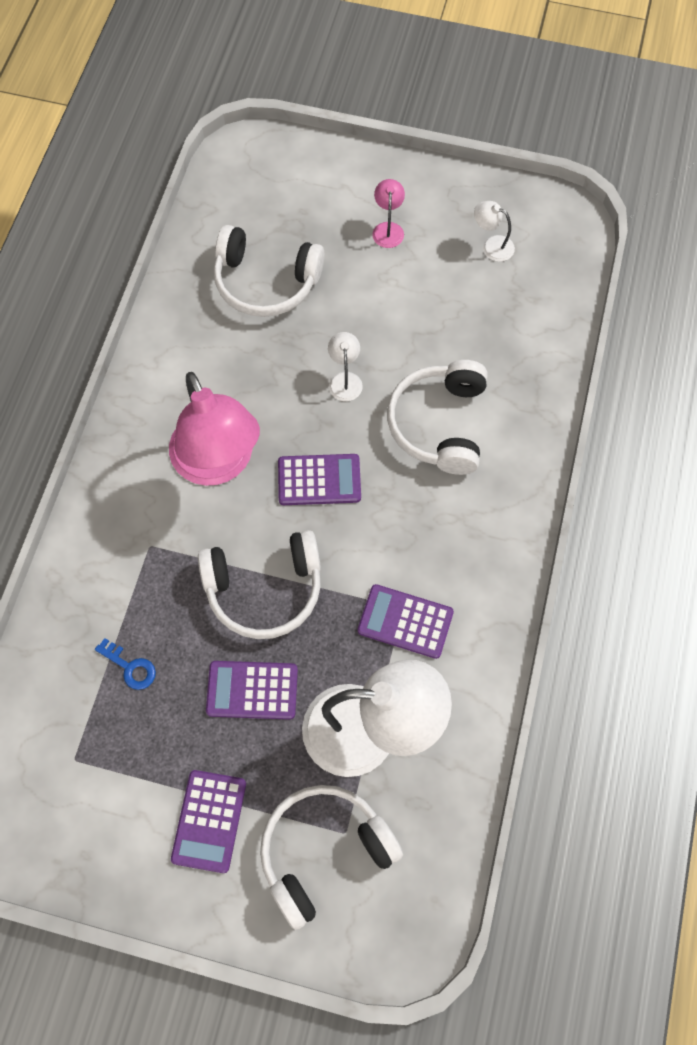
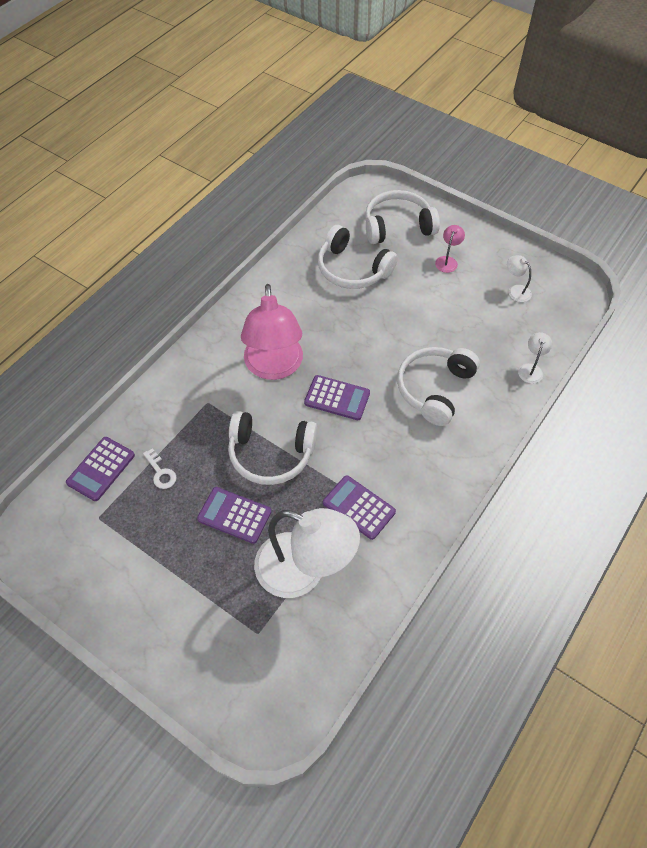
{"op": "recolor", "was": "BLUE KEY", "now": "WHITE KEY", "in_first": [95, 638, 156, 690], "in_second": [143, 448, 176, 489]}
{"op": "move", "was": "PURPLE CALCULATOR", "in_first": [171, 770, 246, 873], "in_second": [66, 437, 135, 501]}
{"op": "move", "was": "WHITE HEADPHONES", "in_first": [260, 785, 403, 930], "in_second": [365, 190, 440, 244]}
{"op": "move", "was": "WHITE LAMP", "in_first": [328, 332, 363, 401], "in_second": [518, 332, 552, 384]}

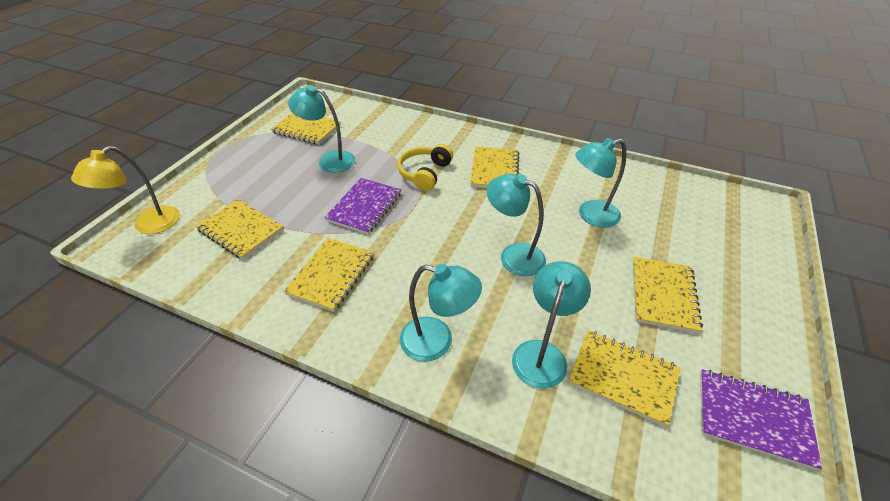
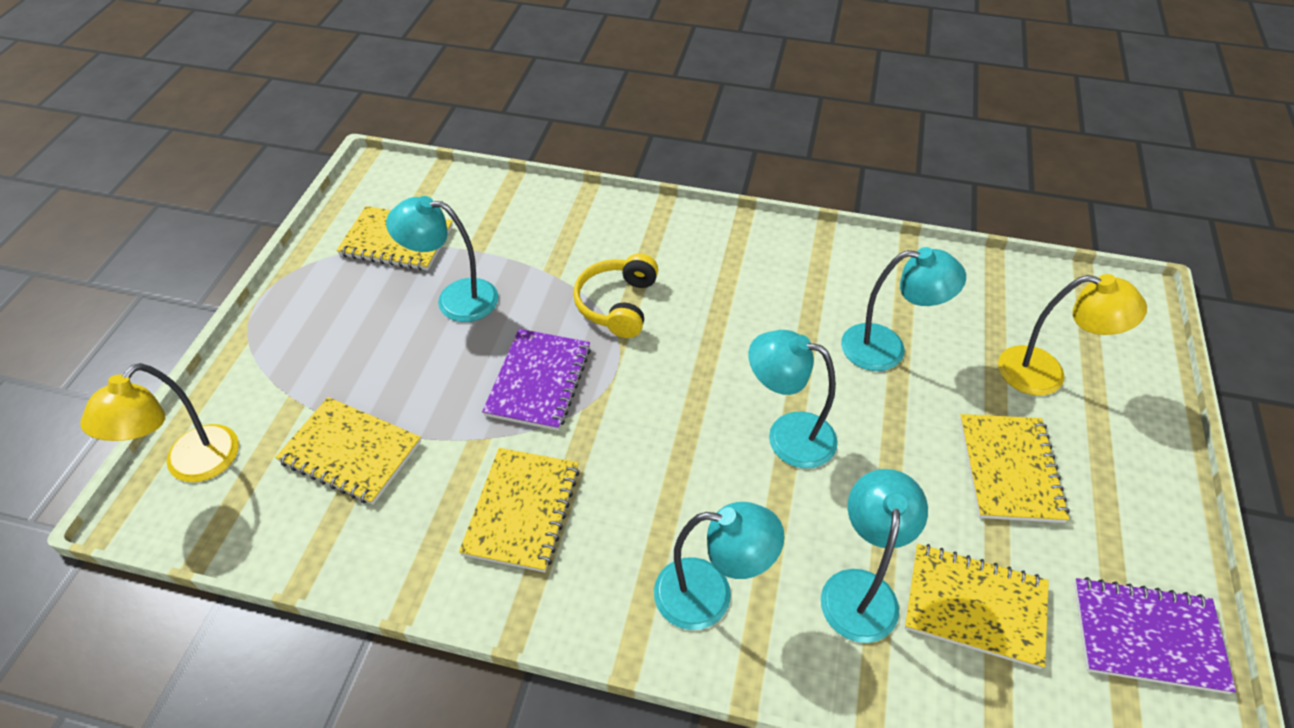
{"op": "delete", "was": "YELLOW NOTEBOOK", "in_first": [470, 147, 519, 188]}
{"op": "rotate", "was": "TURQUOISE LAMP", "in_first": [575, 138, 626, 228], "in_second": [841, 247, 966, 371], "clockwise": -150}
{"op": "insert", "now": "YELLOW LAMP", "in_second": [998, 274, 1147, 396]}

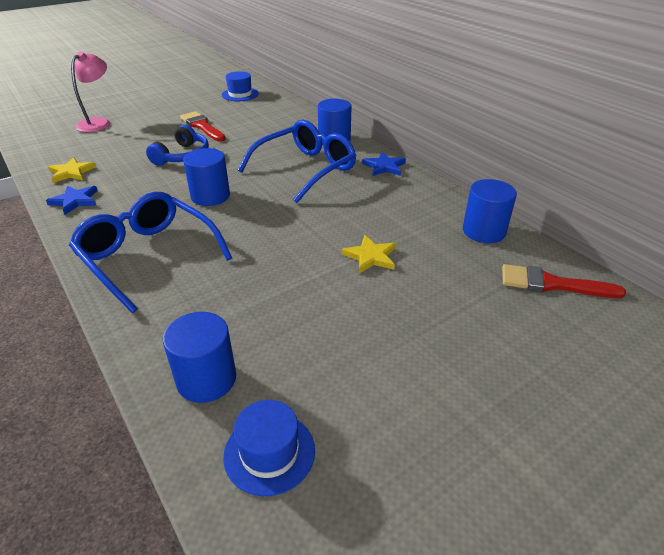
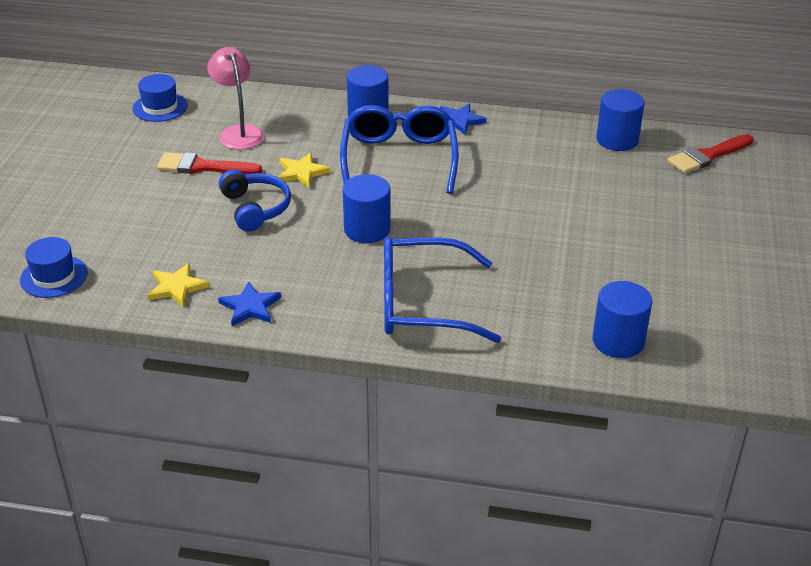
{"op": "move", "was": "PINK LAMP", "in_first": [71, 51, 110, 132], "in_second": [207, 47, 264, 150]}
{"op": "move", "was": "BLUE HAT", "in_first": [223, 400, 315, 496], "in_second": [20, 237, 88, 298]}
{"op": "move", "was": "YELLOW STAR", "in_first": [341, 235, 396, 273], "in_second": [278, 153, 330, 188]}

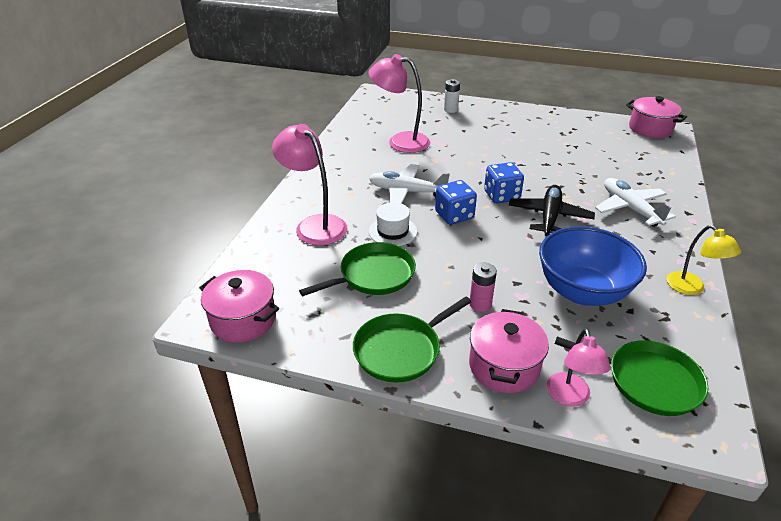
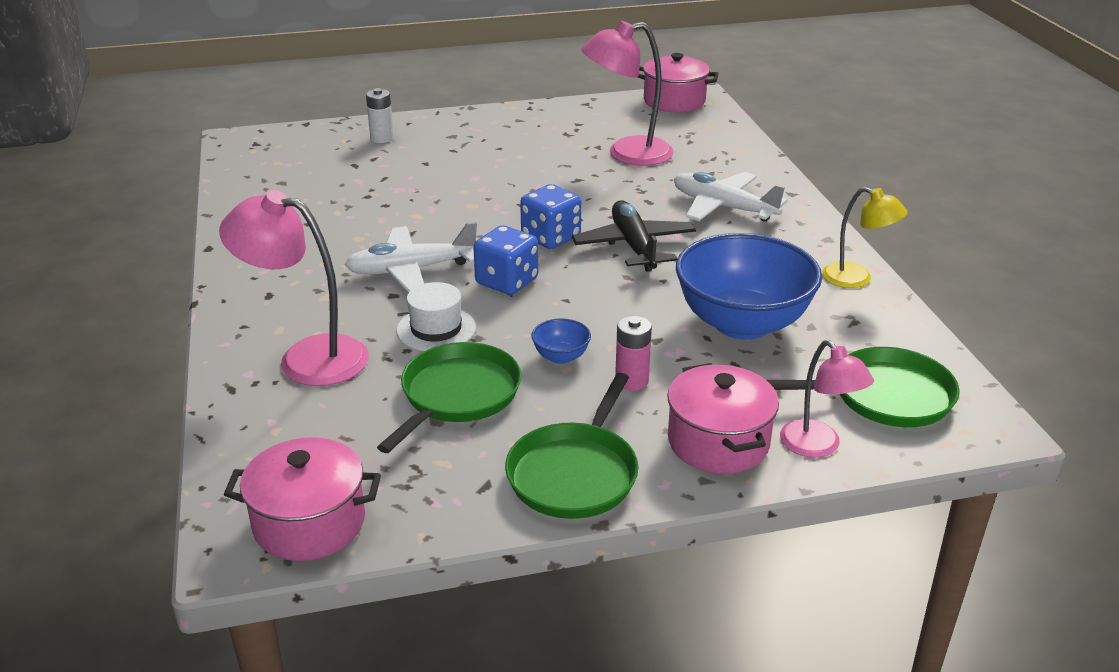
{"op": "move", "was": "PINK LAMP", "in_first": [369, 54, 430, 153], "in_second": [581, 21, 674, 166]}
{"op": "insert", "now": "BLUE BOWL", "in_second": [532, 319, 591, 364]}

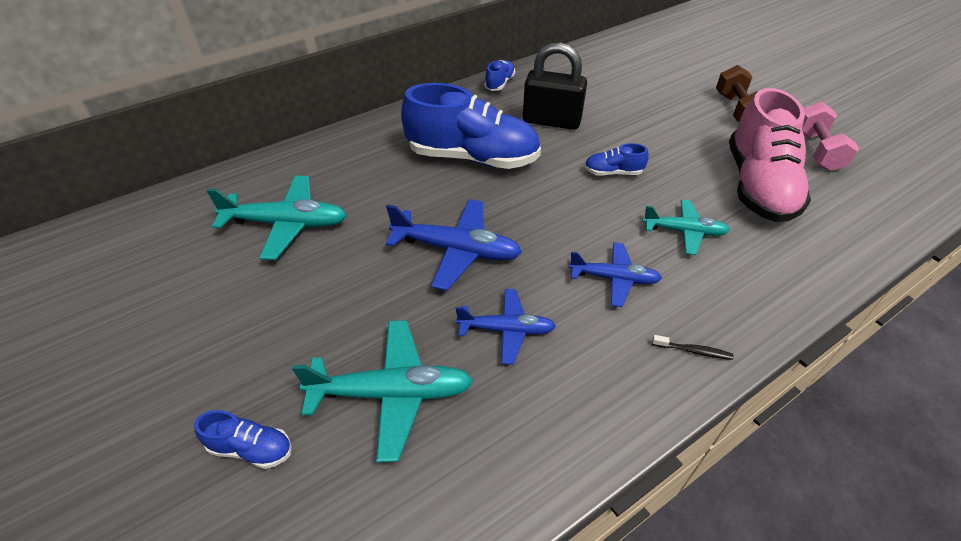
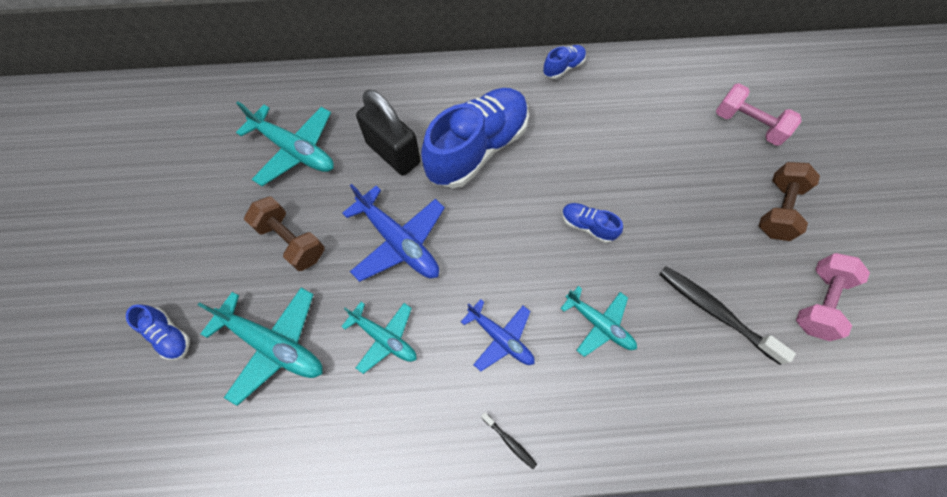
{"op": "rotate", "was": "BLUE SHOE", "in_first": [401, 83, 541, 169], "in_second": [421, 88, 529, 188], "clockwise": -90}
{"op": "recolor", "was": "BLUE PLANE", "now": "TURQUOISE PLANE", "in_first": [456, 289, 556, 364], "in_second": [341, 302, 416, 374]}
{"op": "move", "was": "BLACK PADLOCK", "in_first": [523, 42, 587, 130], "in_second": [356, 89, 421, 175]}
{"op": "replace", "was": "PINK SHOE", "now": "BLACK TOOTHBRUSH", "in_first": [729, 88, 811, 222], "in_second": [659, 266, 796, 365]}
{"op": "insert", "now": "BROWN DUMBBELL", "in_second": [244, 196, 325, 271]}
{"op": "insert", "now": "PINK DUMBBELL", "in_second": [716, 83, 801, 146]}

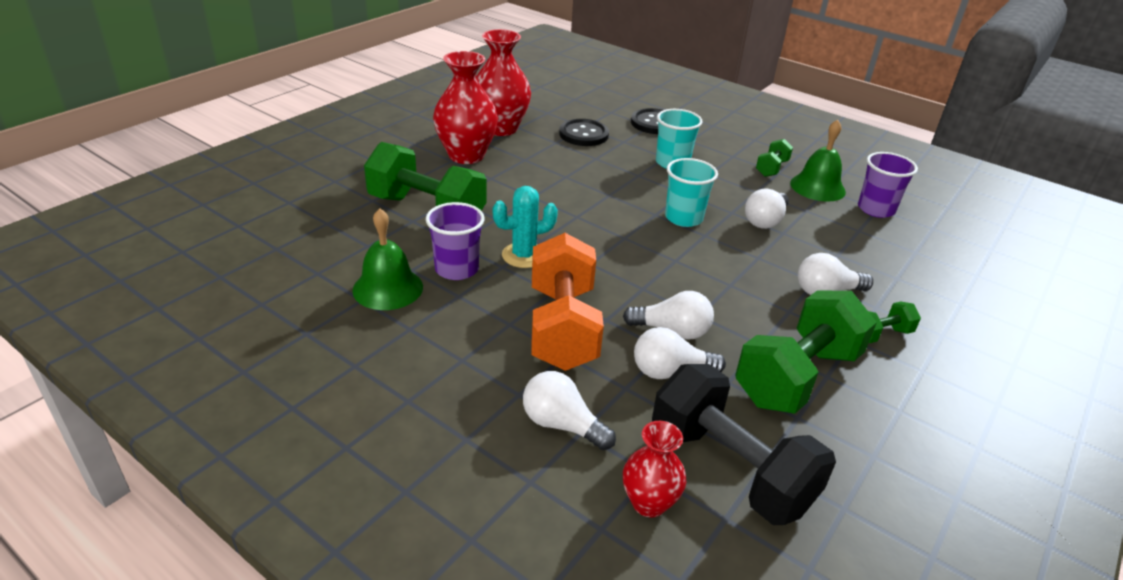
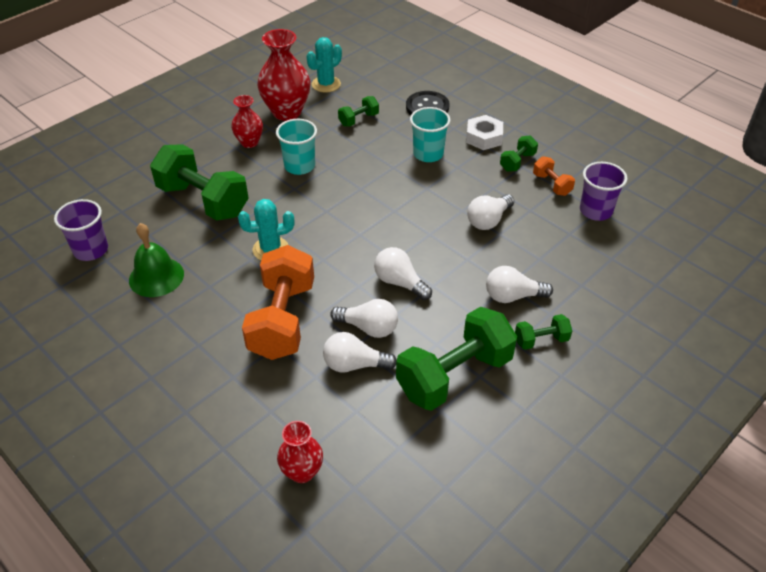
{"op": "move", "was": "PURPLE CUP", "in_first": [426, 202, 485, 280], "in_second": [54, 199, 108, 261]}
{"op": "resize", "was": "RED VASE", "in_first": [433, 51, 498, 164], "in_second": [231, 95, 263, 148], "ratio": 0.58}
{"op": "move", "was": "WHITE LIGHT BULB", "in_first": [523, 371, 616, 450], "in_second": [374, 247, 432, 300]}
{"op": "replace", "was": "BLACK BUTTON", "now": "GREEN DUMBBELL", "in_first": [559, 119, 609, 146], "in_second": [338, 96, 379, 126]}
{"op": "delete", "was": "BLACK DUMBBELL", "in_first": [652, 364, 836, 525]}
{"op": "move", "was": "TURQUOISE CUP", "in_first": [665, 158, 718, 227], "in_second": [276, 119, 317, 175]}
{"op": "replace", "was": "GREEN BELL", "now": "ORANGE DUMBBELL", "in_first": [790, 120, 846, 202], "in_second": [533, 156, 575, 196]}
{"op": "insert", "now": "TURQUOISE CACTUS", "in_second": [307, 37, 342, 93]}
{"op": "insert", "now": "WHITE NUT", "in_second": [466, 115, 503, 150]}

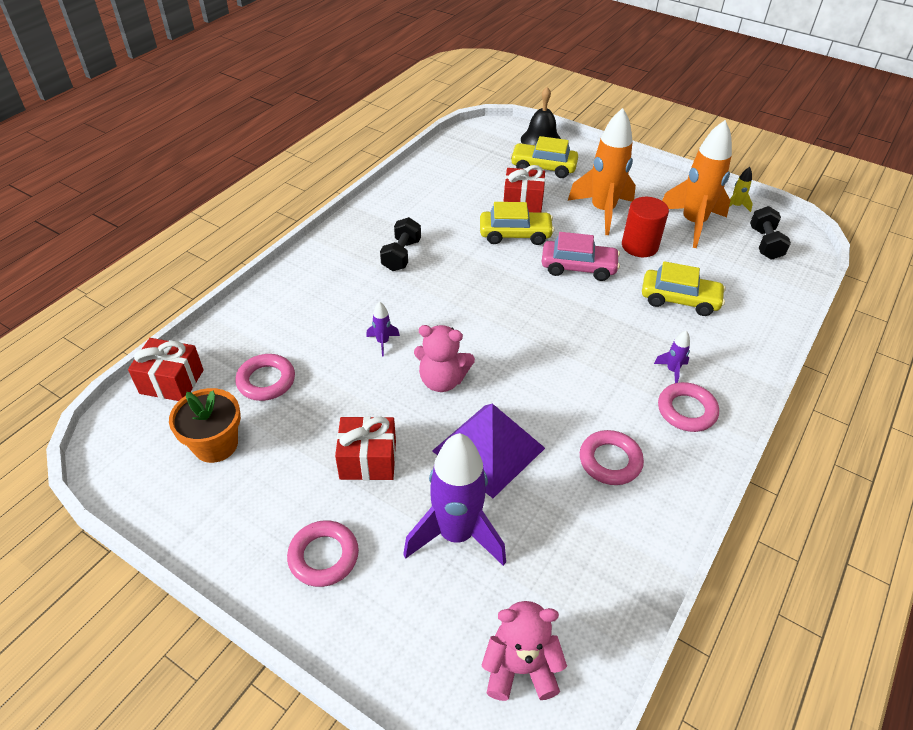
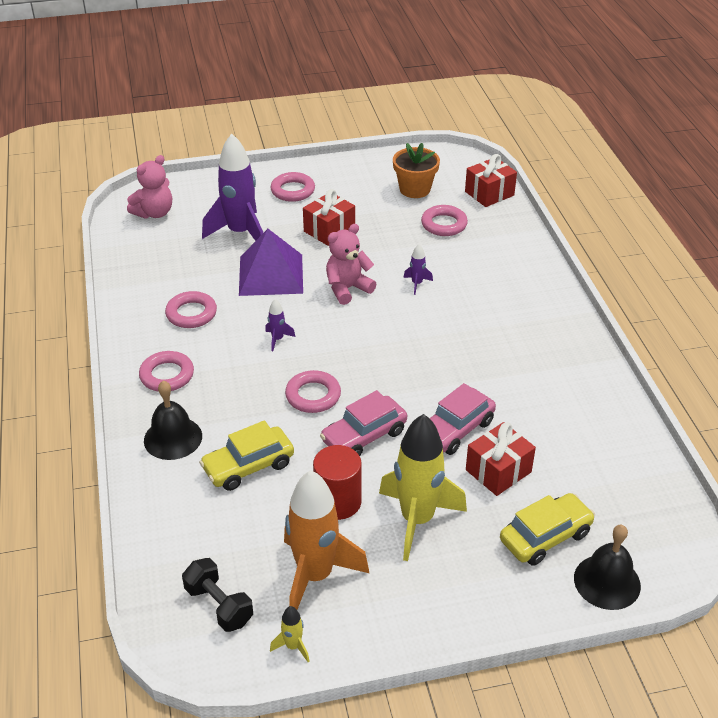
{"op": "delete", "was": "BLACK DUMBBELL", "in_first": [380, 217, 421, 271]}
{"op": "recolor", "was": "YELLOW CAR", "now": "PINK CAR", "in_first": [480, 202, 554, 245], "in_second": [429, 383, 496, 455]}
{"op": "recolor", "was": "ORANGE ROCKET", "now": "YELLOW ROCKET", "in_first": [568, 108, 636, 235], "in_second": [379, 414, 467, 561]}
{"op": "move", "was": "PURPLE ROCKET", "in_first": [654, 330, 690, 383], "in_second": [265, 299, 296, 351]}
{"op": "insert", "now": "BLACK BELL", "in_second": [144, 381, 202, 460]}
{"op": "insert", "now": "PINK RING", "in_second": [285, 370, 341, 413]}

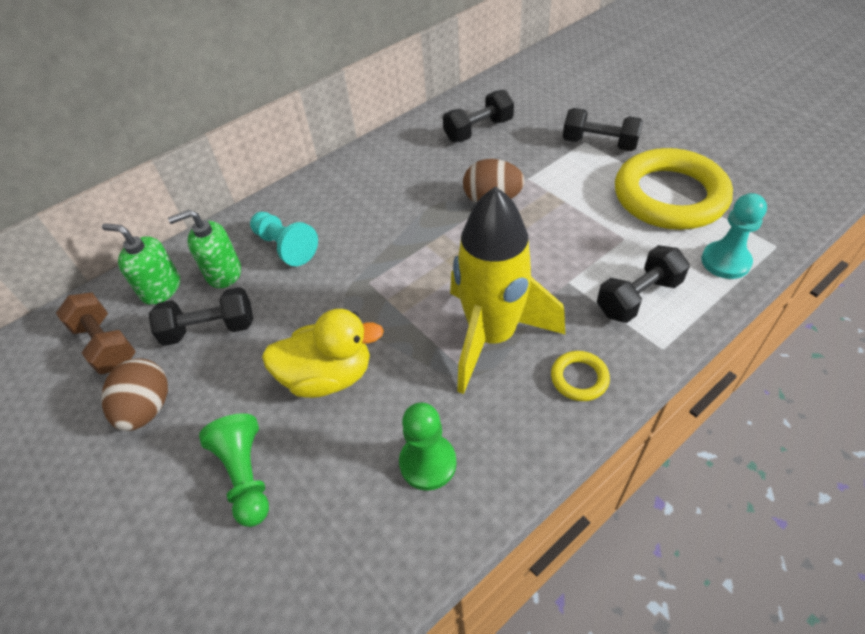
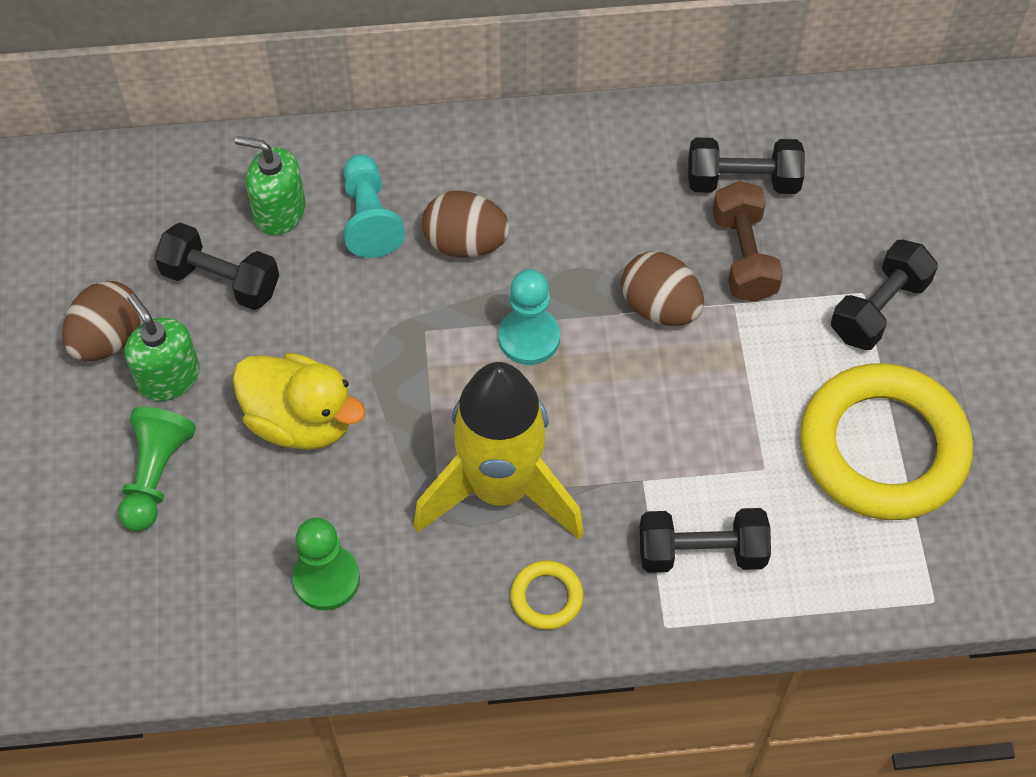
{"op": "move", "was": "BROWN DUMBBELL", "in_first": [56, 293, 136, 374], "in_second": [713, 181, 783, 302]}
{"op": "move", "was": "GREEN SOAP DISPENSER", "in_first": [102, 223, 180, 305], "in_second": [125, 293, 200, 401]}
{"op": "rotate", "was": "BLACK DUMBBELL", "in_first": [563, 108, 643, 151], "in_second": [831, 240, 938, 350], "clockwise": 75}
{"op": "move", "was": "TURQUOISE PAWN", "in_first": [701, 193, 767, 279], "in_second": [498, 270, 560, 365]}
{"op": "insert", "now": "BROWN EGG", "in_second": [422, 190, 510, 258]}

